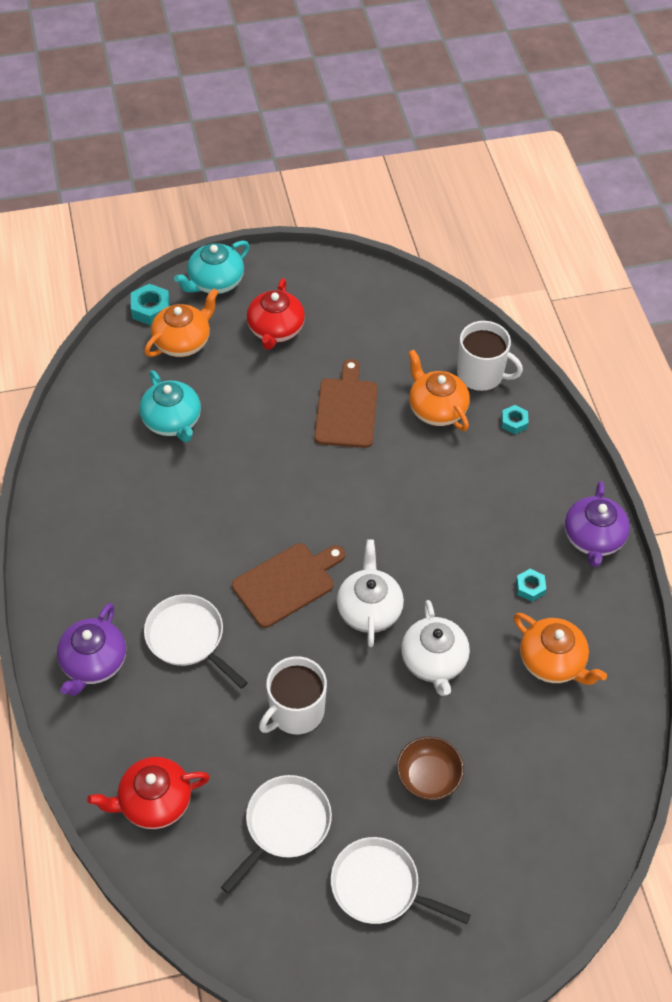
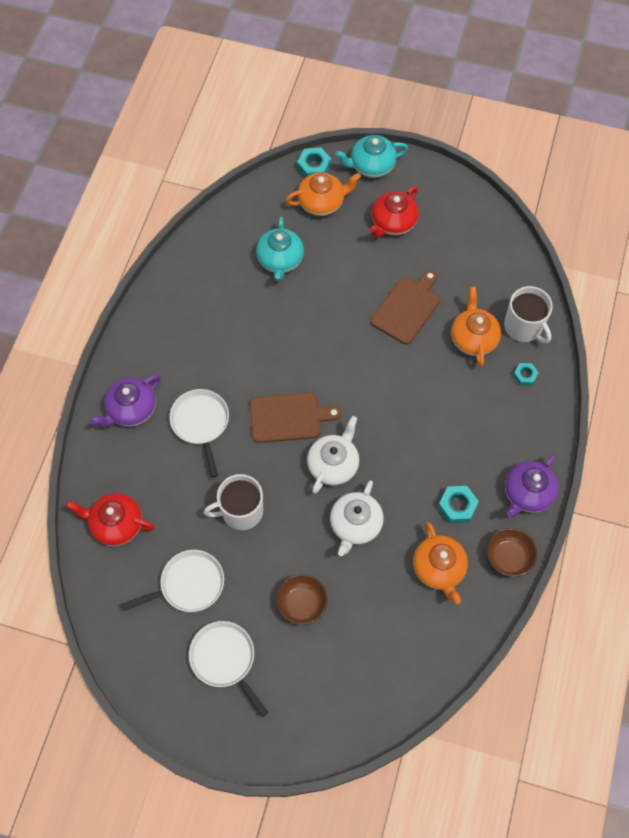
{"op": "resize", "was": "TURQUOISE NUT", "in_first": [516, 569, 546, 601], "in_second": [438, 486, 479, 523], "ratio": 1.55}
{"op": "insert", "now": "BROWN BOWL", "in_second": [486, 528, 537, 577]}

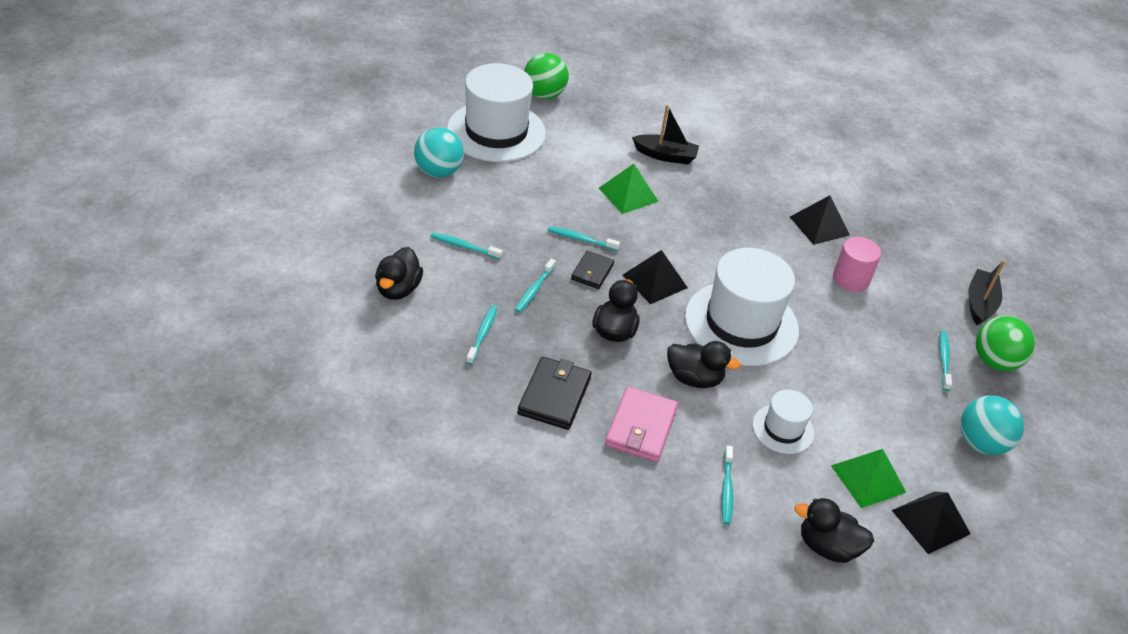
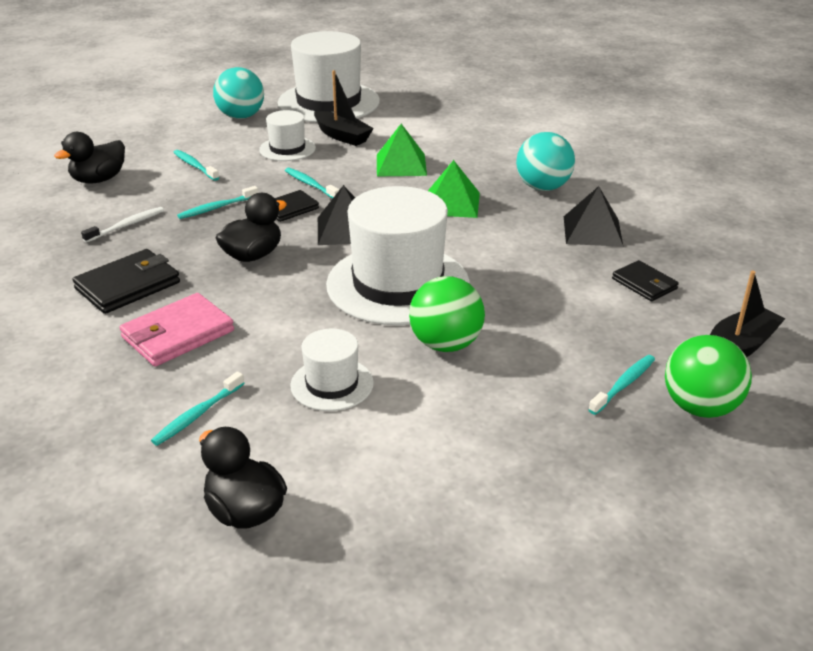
{"op": "recolor", "was": "TURQUOISE TOOTHBRUSH", "now": "WHITE TOOTHBRUSH", "in_first": [466, 305, 498, 364], "in_second": [81, 207, 164, 243]}
{"op": "move", "was": "GREEN BALL", "in_first": [524, 53, 569, 99], "in_second": [409, 276, 485, 352]}
{"op": "move", "was": "BLACK BOAT", "in_first": [632, 105, 699, 165], "in_second": [314, 70, 374, 146]}
{"op": "delete", "was": "BLACK DUCK", "in_first": [667, 341, 740, 388]}
{"op": "move", "was": "GREEN PYRAMID", "in_first": [831, 449, 906, 508], "in_second": [428, 160, 480, 218]}
{"op": "delete", "was": "PINK CYLINDER", "in_first": [833, 237, 881, 292]}
{"op": "delete", "was": "BLACK PYRAMID", "in_first": [892, 492, 971, 554]}
{"op": "move", "was": "TURQUOISE BALL", "in_first": [960, 395, 1024, 455], "in_second": [516, 132, 575, 191]}
{"op": "insert", "now": "WHITE HAT", "in_second": [259, 110, 316, 161]}
{"op": "insert", "now": "BLACK WALLET", "in_second": [612, 260, 679, 301]}

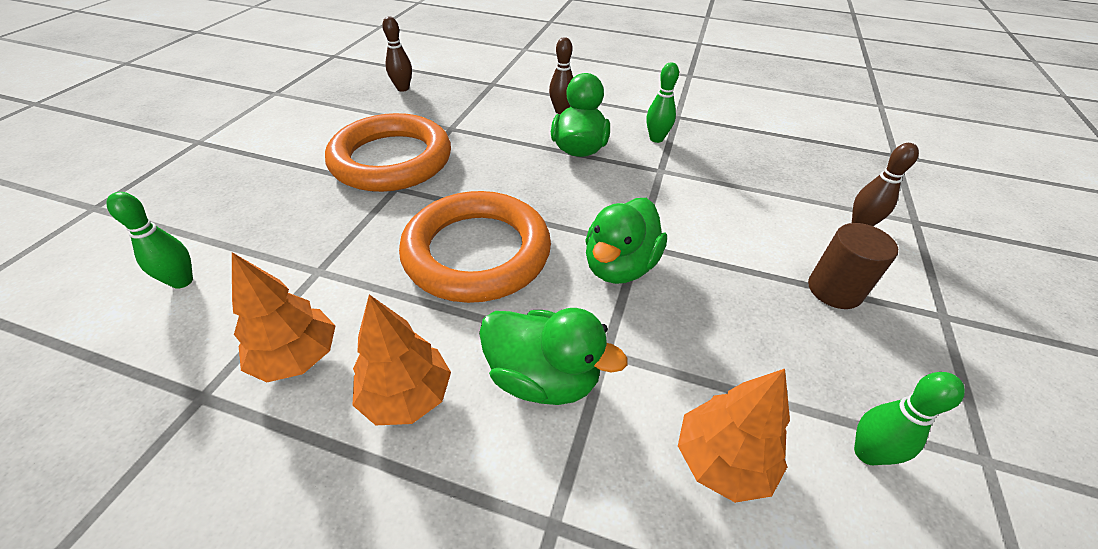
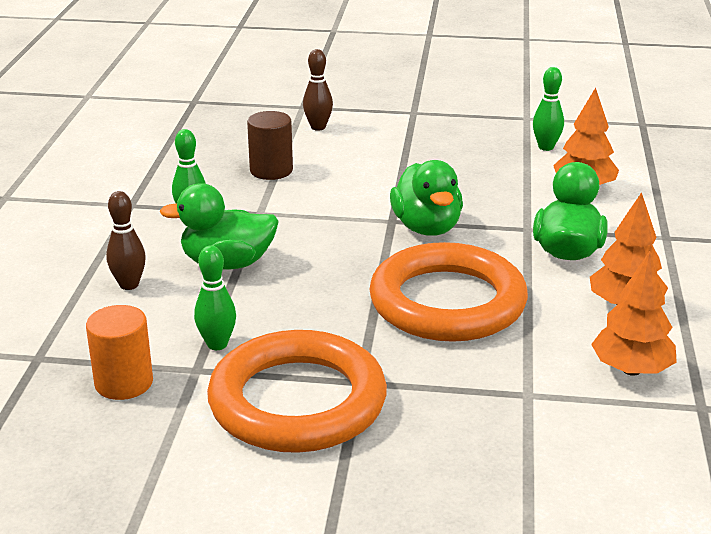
{"op": "move", "was": "GREEN BOWLING PIN", "in_first": [107, 192, 193, 289], "in_second": [194, 245, 236, 350]}
{"op": "delete", "was": "BROWN BOWLING PIN", "in_first": [382, 16, 412, 92]}
{"op": "rotate", "was": "GREEN DUCK", "in_first": [585, 198, 667, 284], "in_second": [390, 160, 463, 236], "clockwise": 60}
{"op": "move", "was": "BROWN CYLINDER", "in_first": [808, 223, 898, 309], "in_second": [247, 111, 293, 180]}
{"op": "insert", "now": "ORANGE CYLINDER", "in_second": [86, 305, 153, 400]}

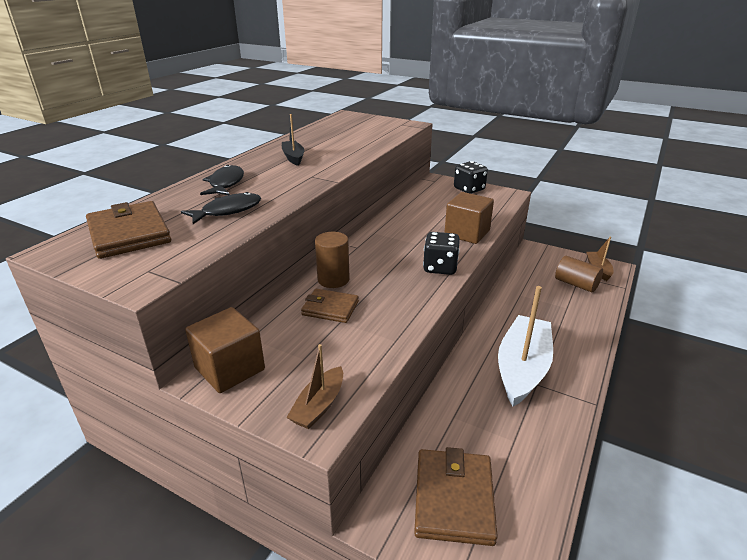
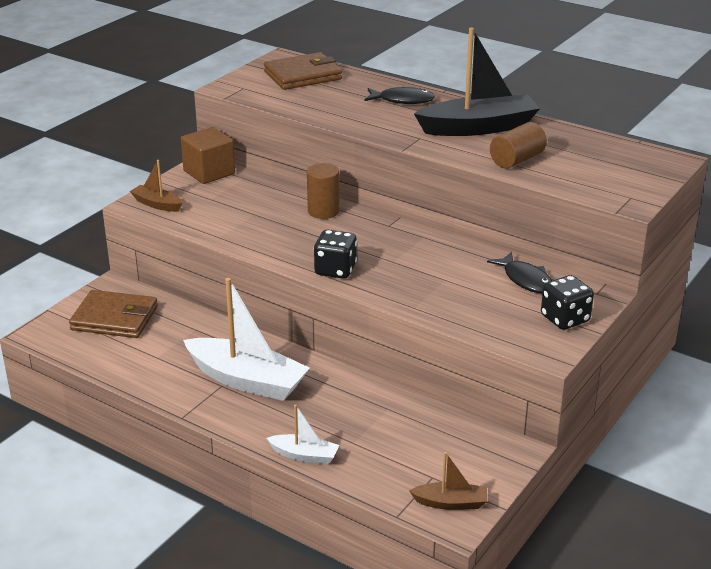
{"op": "move", "was": "BLACK FISH", "in_first": [181, 192, 261, 224], "in_second": [487, 252, 552, 293]}
{"op": "resize", "was": "BLACK BOAT", "in_first": [282, 114, 304, 166], "in_second": [414, 27, 540, 136], "ratio": 2.03}
{"op": "delete", "was": "BROWN WALLET", "in_first": [301, 289, 359, 323]}
{"op": "delete", "was": "BROWN CUBE", "in_first": [444, 192, 494, 244]}
{"op": "move", "was": "BROWN CYLINDER", "in_first": [555, 256, 603, 292], "in_second": [490, 122, 547, 169]}
{"op": "insert", "now": "WHITE BOAT", "in_second": [266, 404, 339, 464]}

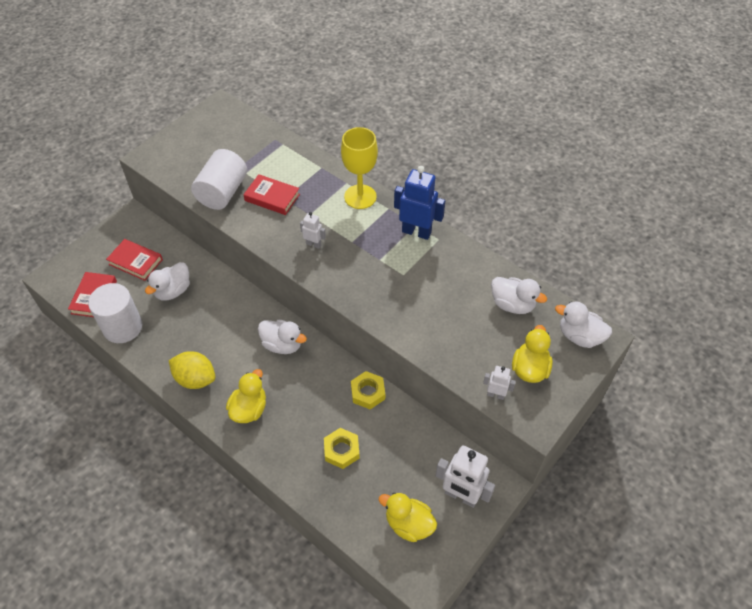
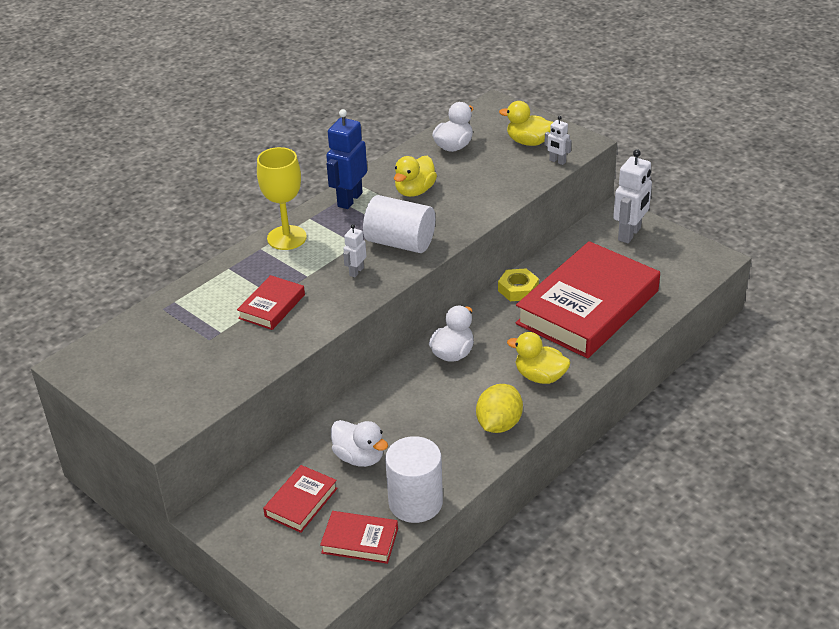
{"op": "move", "was": "WHITE CYLINDER", "in_first": [191, 149, 247, 210], "in_second": [363, 195, 435, 253]}
{"op": "replace", "was": "YELLOW NUT", "now": "RED BOOK", "in_first": [324, 428, 360, 469], "in_second": [516, 241, 660, 358]}
{"op": "move", "was": "YELLOW DUCK", "in_first": [379, 493, 437, 542], "in_second": [394, 156, 437, 197]}
{"op": "rotate", "was": "WHITE ROBOT", "in_first": [483, 366, 516, 400], "in_second": [544, 116, 571, 165], "clockwise": -75}
{"op": "delete", "was": "WHITE DUCK", "in_first": [555, 302, 612, 348]}

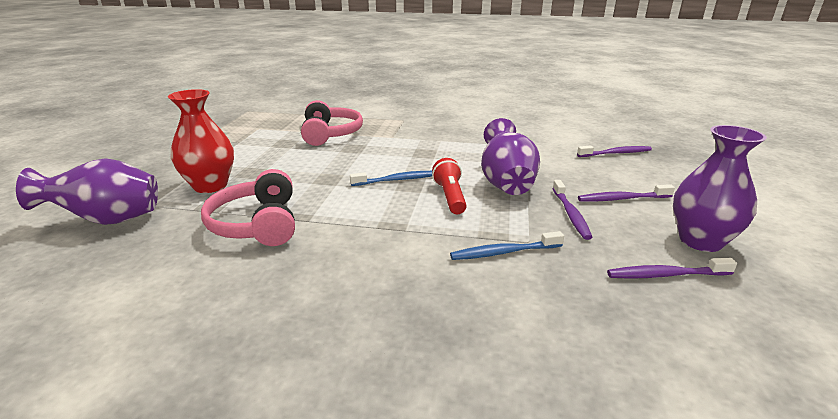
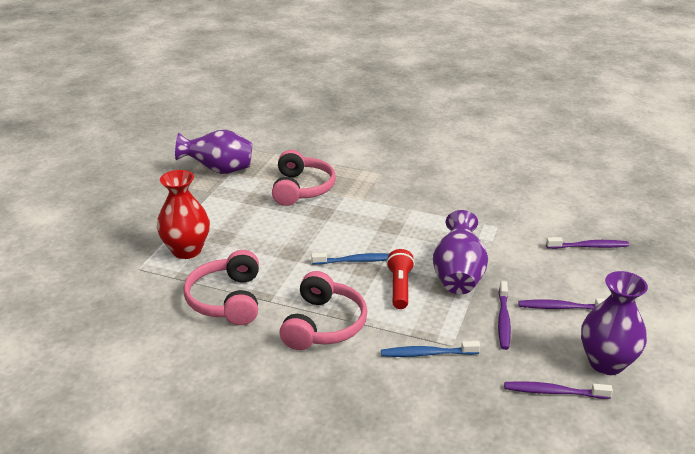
{"op": "move", "was": "PURPLE VASE", "in_first": [16, 158, 158, 225], "in_second": [175, 130, 252, 174]}
{"op": "insert", "now": "PINK HEADPHONES", "in_second": [279, 271, 367, 350]}

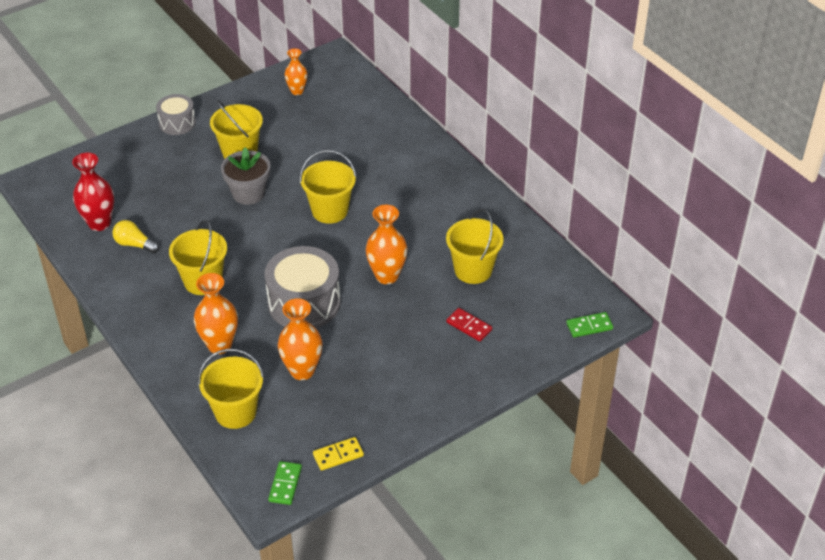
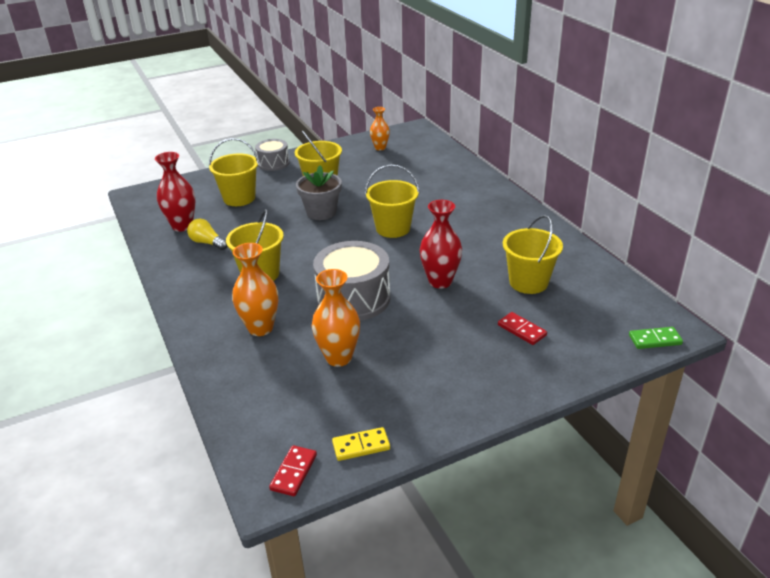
{"op": "move", "was": "YELLOW BUCKET", "in_first": [198, 349, 264, 429], "in_second": [209, 138, 259, 206]}
{"op": "recolor", "was": "GREEN DOMINO", "now": "RED DOMINO", "in_first": [268, 461, 302, 505], "in_second": [269, 445, 317, 496]}
{"op": "recolor", "was": "ORANGE VASE", "now": "RED VASE", "in_first": [366, 205, 407, 284], "in_second": [420, 200, 462, 289]}

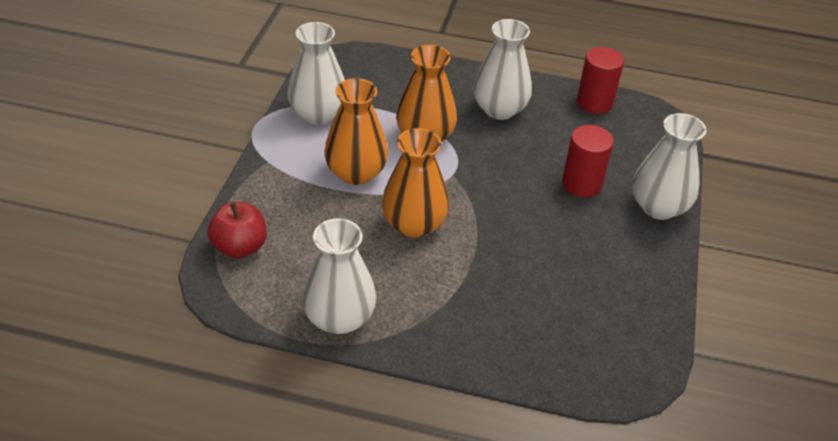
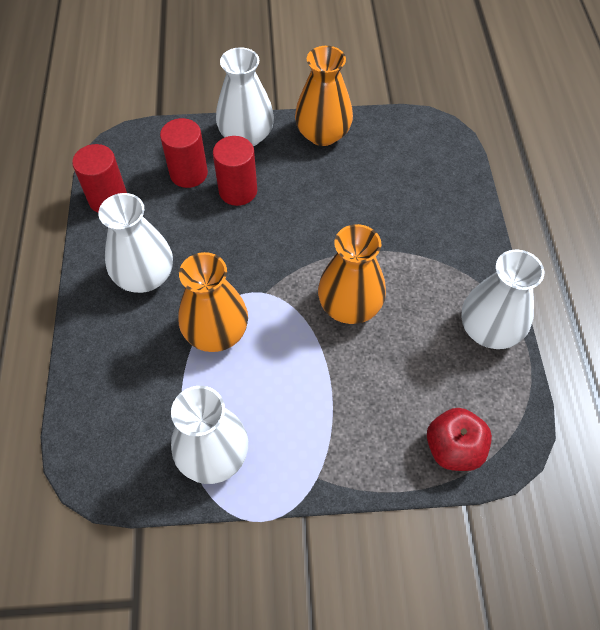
{"op": "move", "was": "ORANGE VASE", "in_first": [324, 78, 388, 185], "in_second": [295, 46, 353, 146]}
{"op": "insert", "now": "RED CYLINDER", "in_second": [160, 118, 208, 188]}

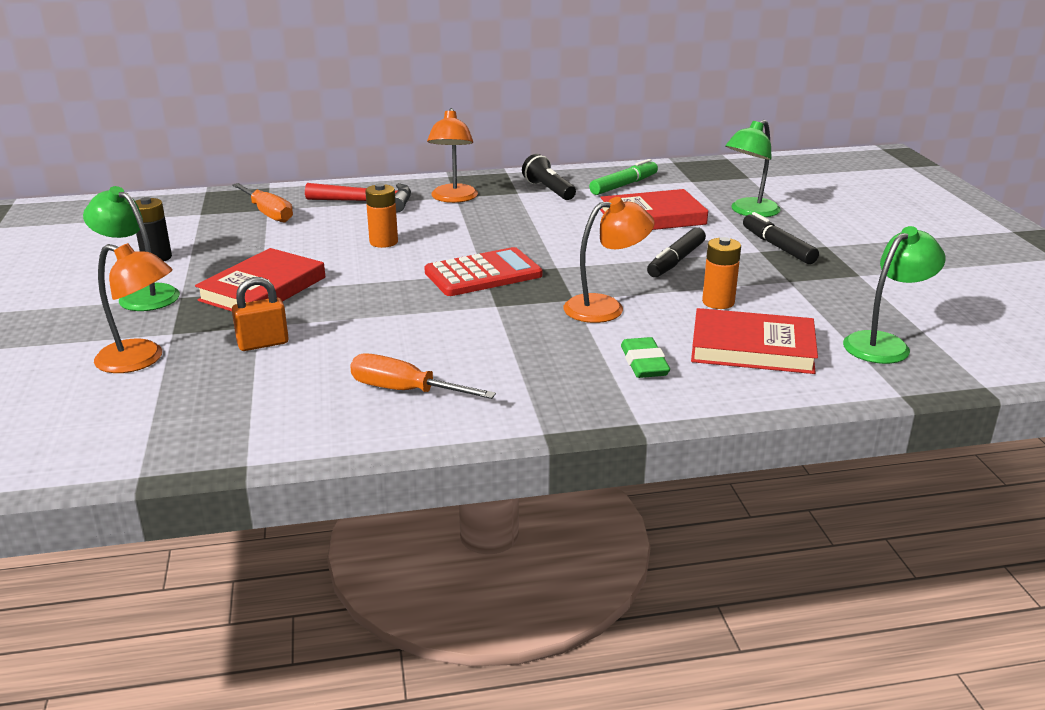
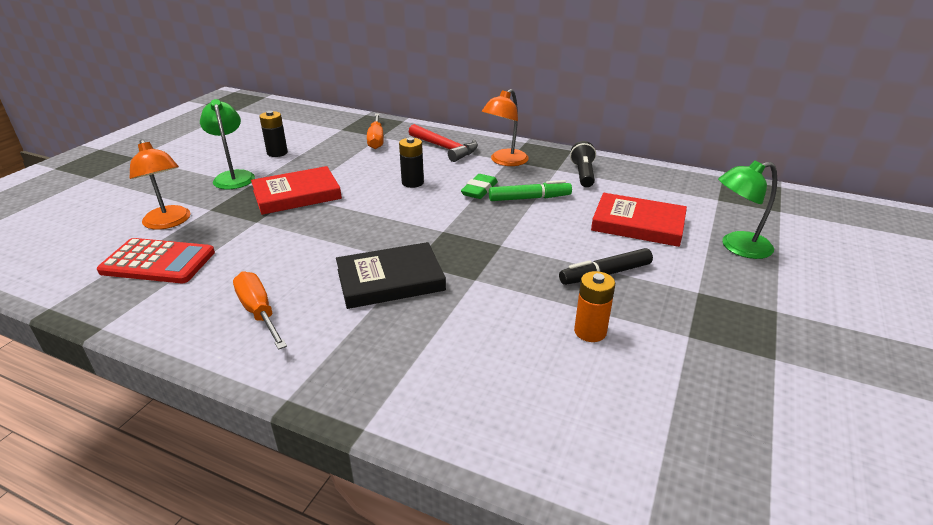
{"op": "delete", "was": "ORANGE PADLOCK", "in_first": [232, 277, 289, 351]}
{"op": "recolor", "was": "ORANGE BATTERY", "now": "BLACK BATTERY", "in_first": [365, 183, 398, 248], "in_second": [399, 137, 424, 188]}
{"op": "move", "was": "RED CALCULATOR", "in_first": [424, 247, 542, 296], "in_second": [97, 238, 215, 283]}
{"op": "delete", "was": "ORANGE LAMP", "in_first": [564, 197, 655, 323]}
{"op": "move", "was": "GREEN MARKER", "in_first": [589, 159, 658, 195], "in_second": [489, 180, 572, 201]}
{"op": "move", "was": "GREEN ERASER", "in_first": [621, 337, 670, 378], "in_second": [461, 174, 498, 199]}
{"op": "delete", "was": "RED BOOK", "in_first": [691, 308, 818, 374]}
{"op": "delete", "was": "BLACK MARKER", "in_first": [743, 212, 819, 264]}
{"op": "delete", "was": "GREEN LAMP", "in_first": [843, 226, 945, 364]}
{"op": "insert", "now": "BLACK BOOK", "in_second": [336, 242, 446, 309]}

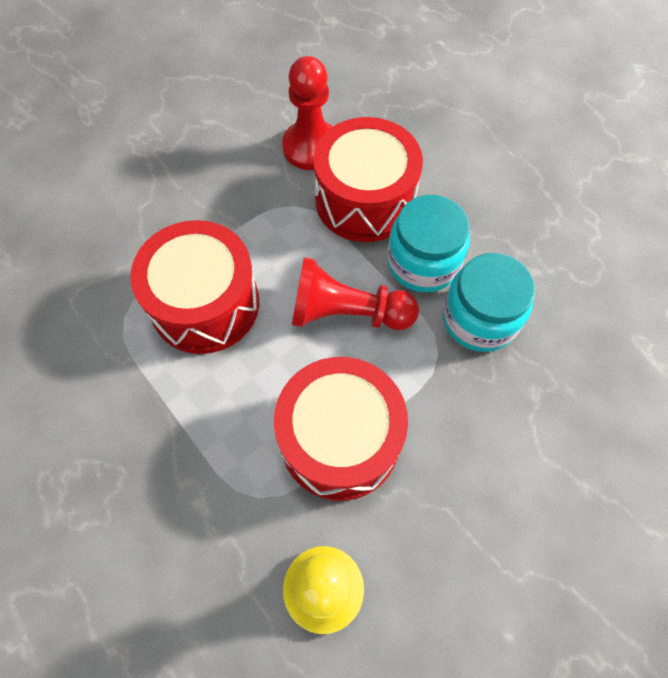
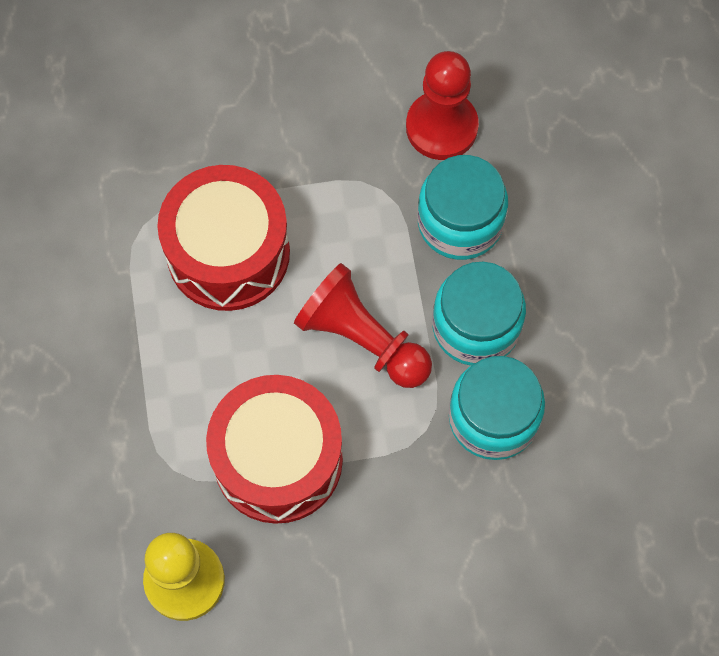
{"op": "replace", "was": "RED DRUM", "now": "TURQUOISE JAR", "in_first": [313, 117, 423, 242], "in_second": [417, 155, 508, 260]}

